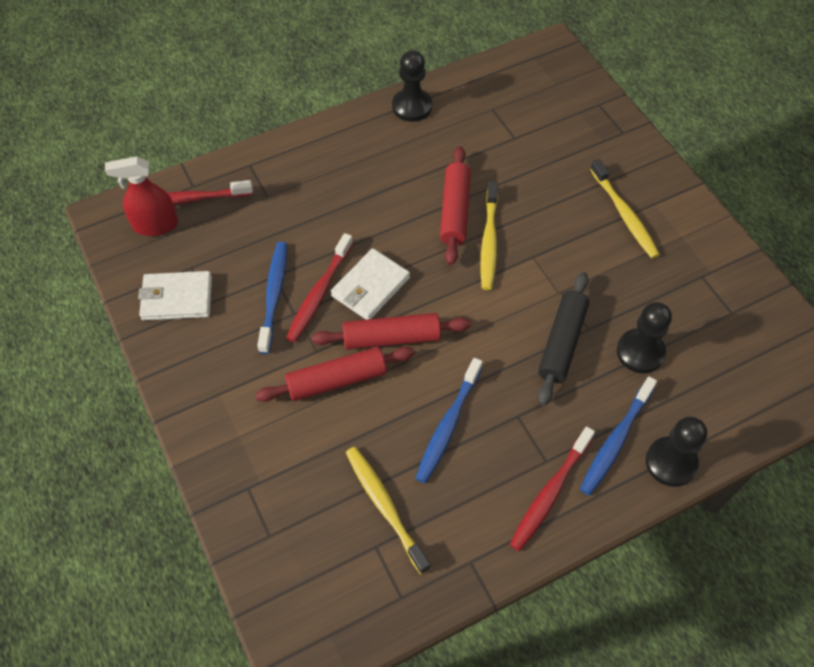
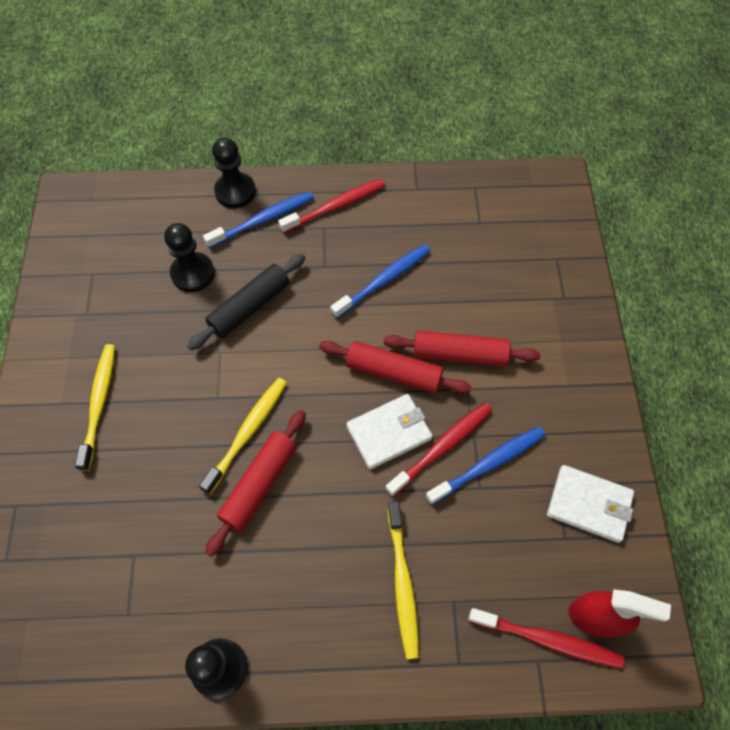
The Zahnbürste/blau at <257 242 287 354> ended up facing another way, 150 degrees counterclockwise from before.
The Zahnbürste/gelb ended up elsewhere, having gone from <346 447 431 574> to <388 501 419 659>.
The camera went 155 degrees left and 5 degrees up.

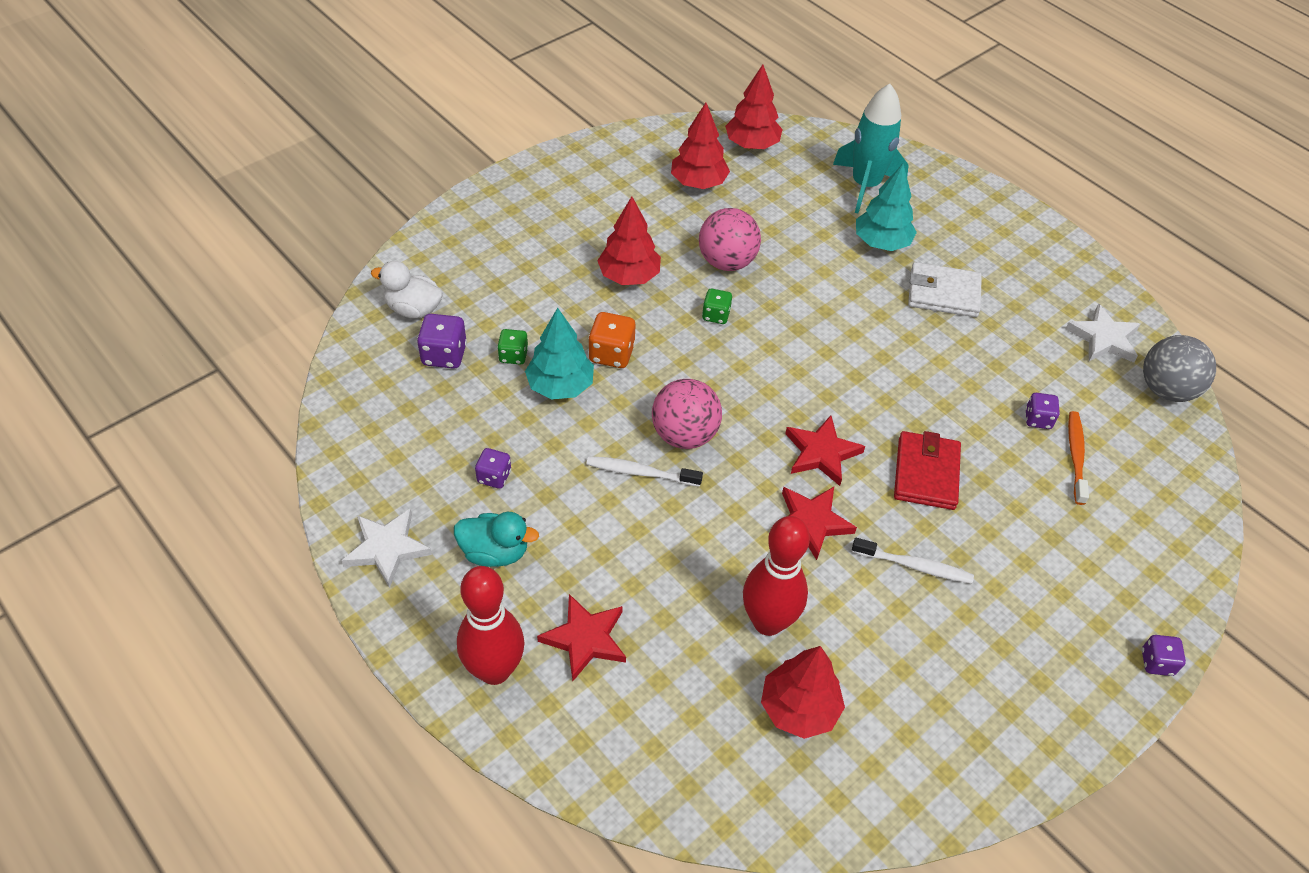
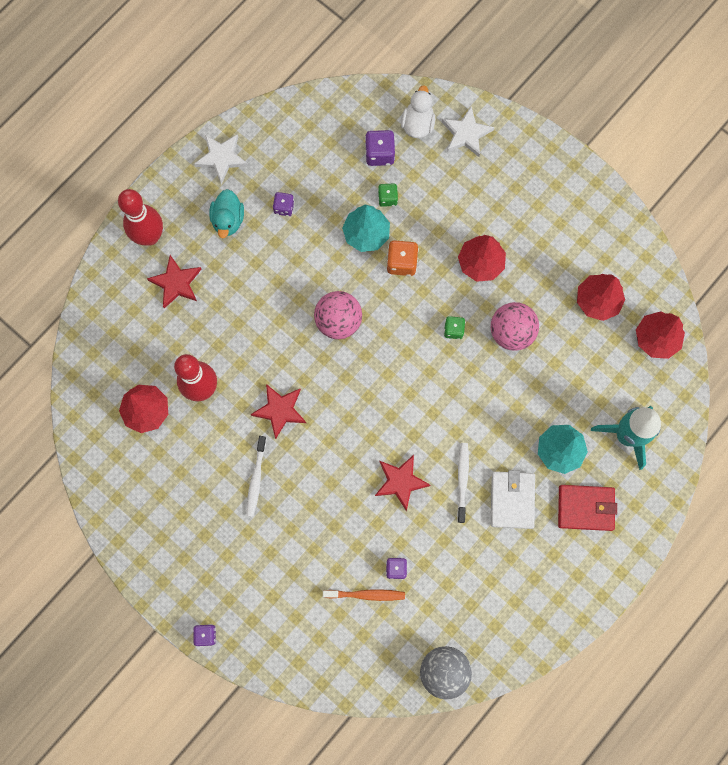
The Stern/weiß ended up elsewhere, having gone from <1065 303 1140 363> to <442 107 494 157>.
The Stern/rot ended up elsewhere, having gone from <785 415 865 486> to <375 455 431 511>.
The Geldbörse/rot ended up elsewhere, having gone from <894 431 961 510> to <558 485 617 531>.
The Zahnbürste/weiß ended up elsewhere, having gone from <586 456 703 487> to <457 443 469 523>.
The camera went 85 degrees right and 25 degrees up.

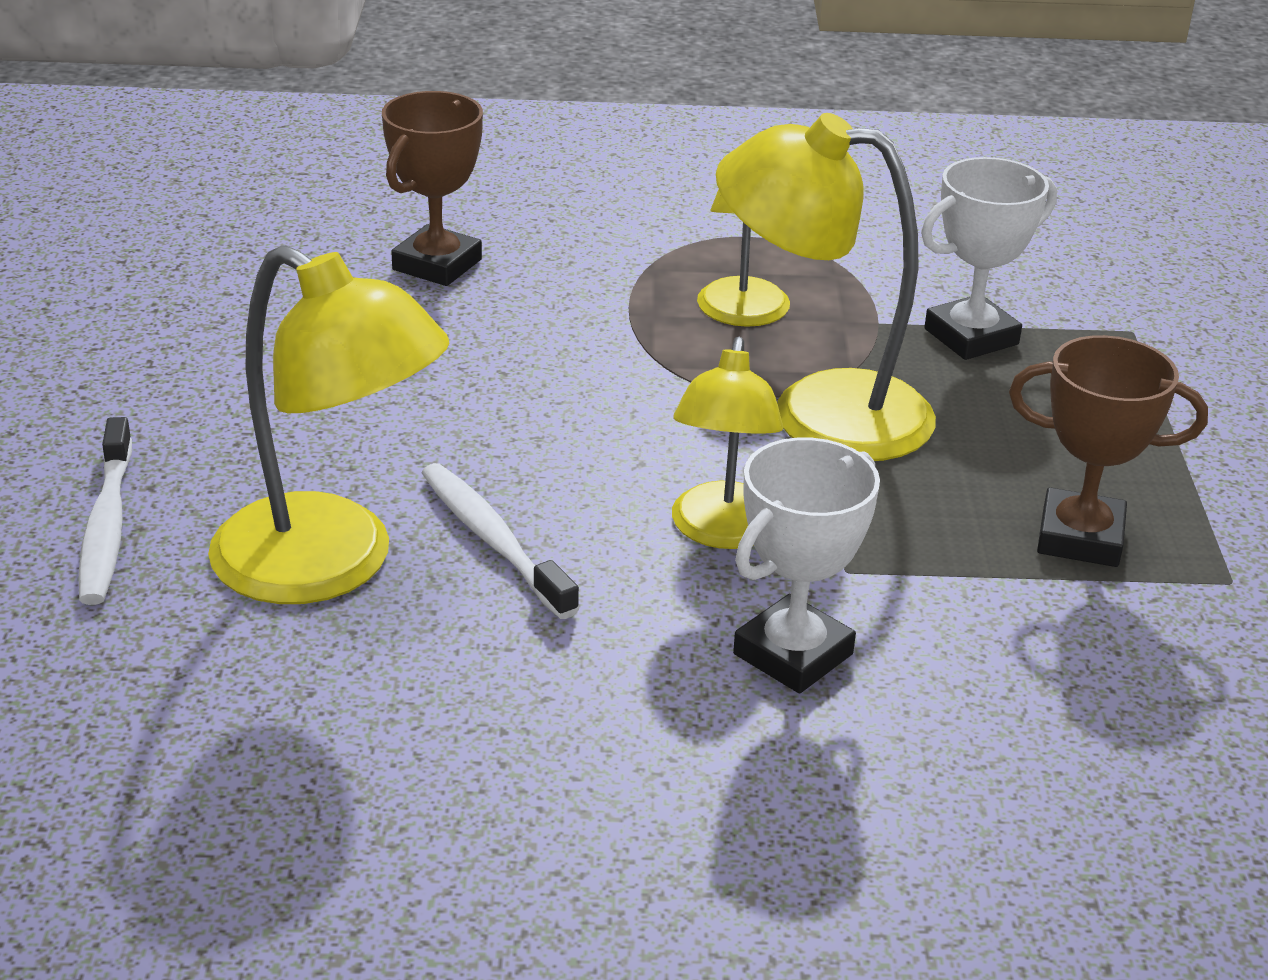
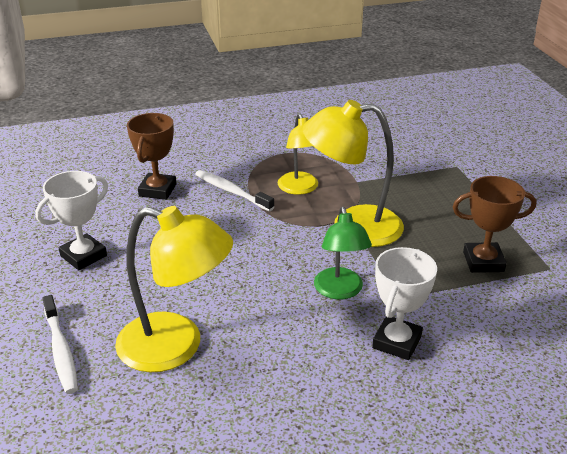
The Pokal/weiß ended up elsewhere, having gone from <921 157 1057 360> to <35 171 108 270>.
What was the Lampe/gelb at <672 337 783 549> turned into the Lampe/grün at <314 207 372 299>.
The Zahnbürste/weiß ended up elsewhere, having gone from <422 463 579 619> to <195 170 274 211>.
The camera went 15 degrees left and 0 degrees up.

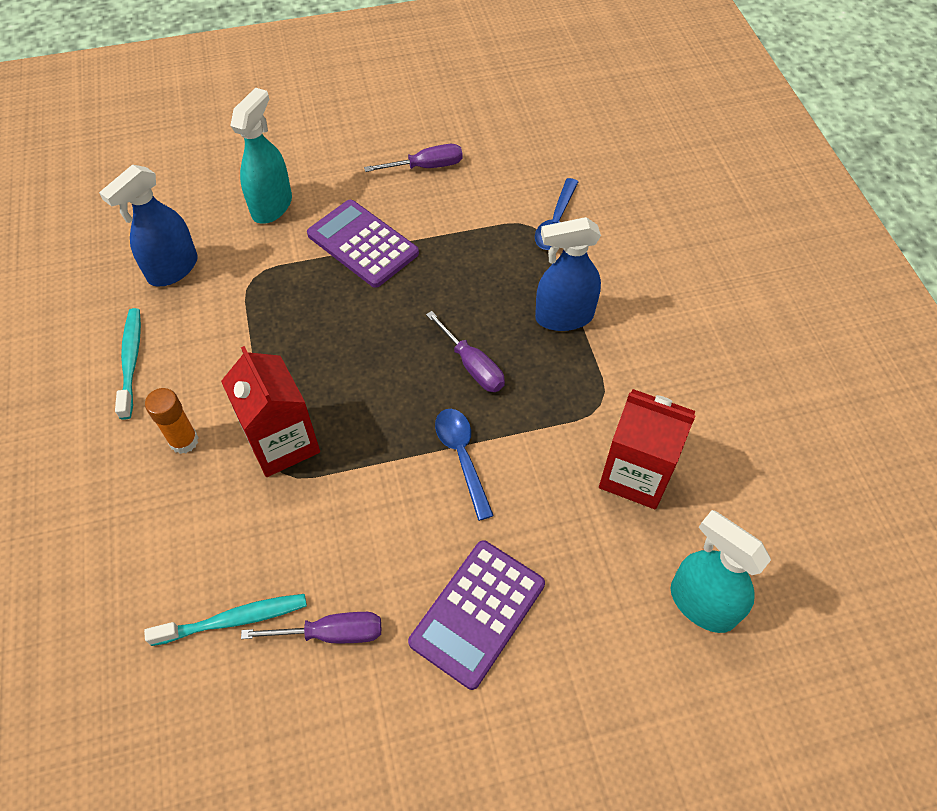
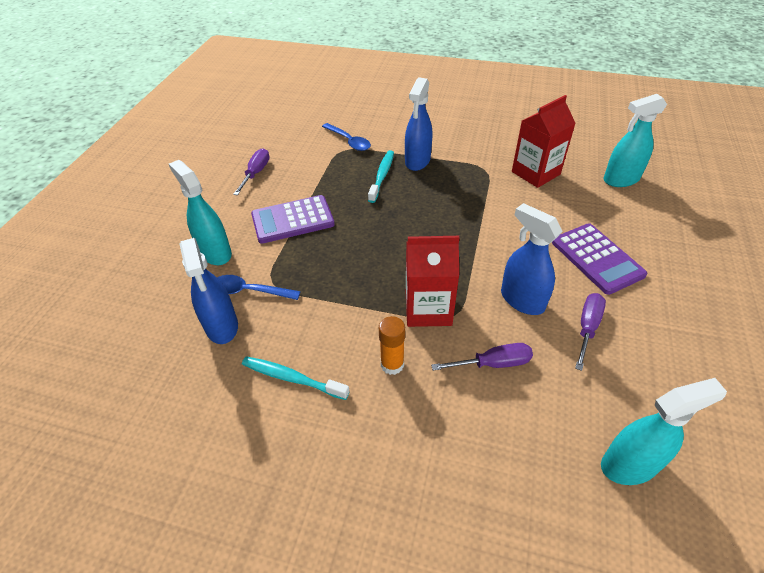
The Schraubenzieher/lila ended up elsewhere, having gone from <426 311 505 392> to <431 343 533 371>.
The Löffel/blau ended up elsewhere, having gone from <435 409 494 521> to <217 275 301 300>.
The Zahnbürste/türkis ended up elsewhere, having gone from <144 594 307 646> to <368 150 394 203>.
The second view gained the Sprühflasche/blau at <501 203 563 315>.
The second view gained the Sprühflasche/türkis at <601 378 727 485>.
The camera went 60 degrees left and 10 degrees down.

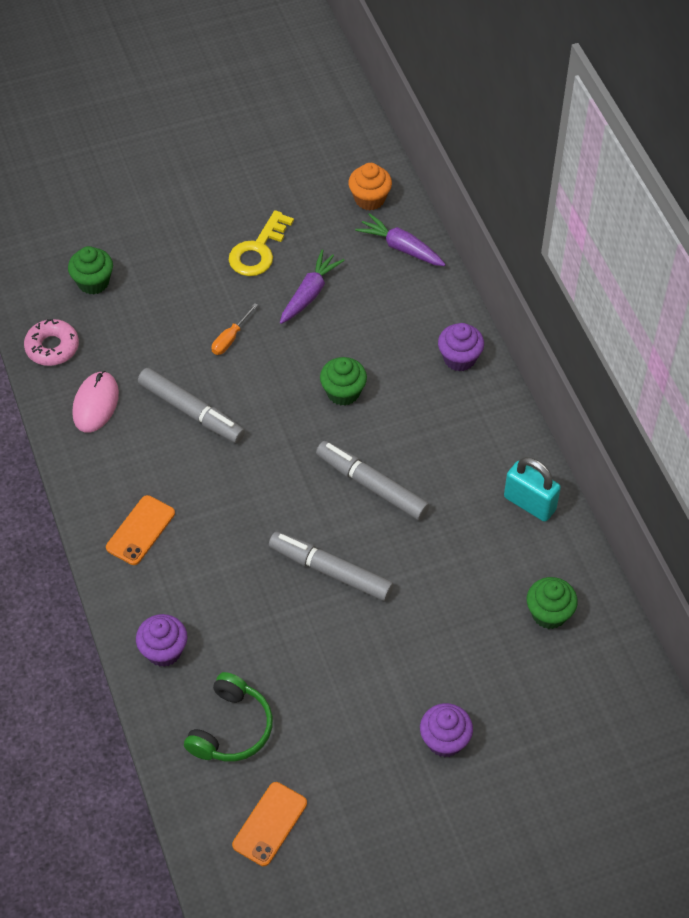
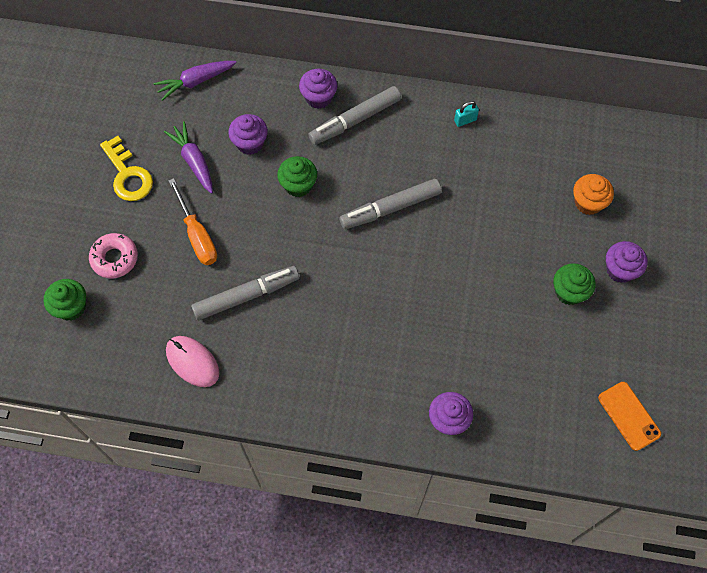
The Muffin/orange ended up elsewhere, having gone from <348 163 392 210> to <573 174 614 215>.
The size of the Schraubenzieher/orange at <212 303 258 355> changed by a factor of 1.62.
The Donut/rosa ended up elsewhere, having gone from <24 319 79 366> to <89 233 138 278>.
The size of the Vorhängeschloss/türkis at <504 457 561 522> changed by a factor of 0.54.
The second view lost the Handy/orange at <106 495 175 565>.
The Filzstift/grau ended up elsewhere, having gone from <269 532 394 601> to <308 86 401 145>.
The Muffin/grün ended up elsewhere, having gone from <527 577 578 629> to <553 263 595 305>.
The second view lost the Kopfhörer/grün at <184 672 273 762>.
The second view gained the Muffin/lila at <228 114 268 155>.
The camera went 60 degrees left and 10 degrees up.

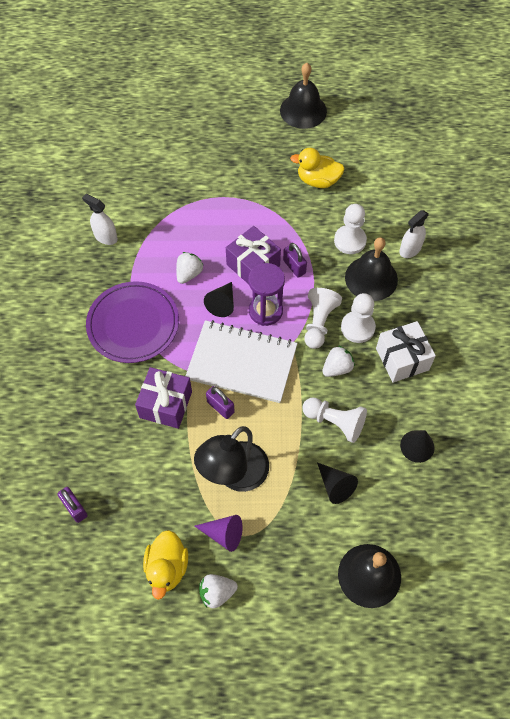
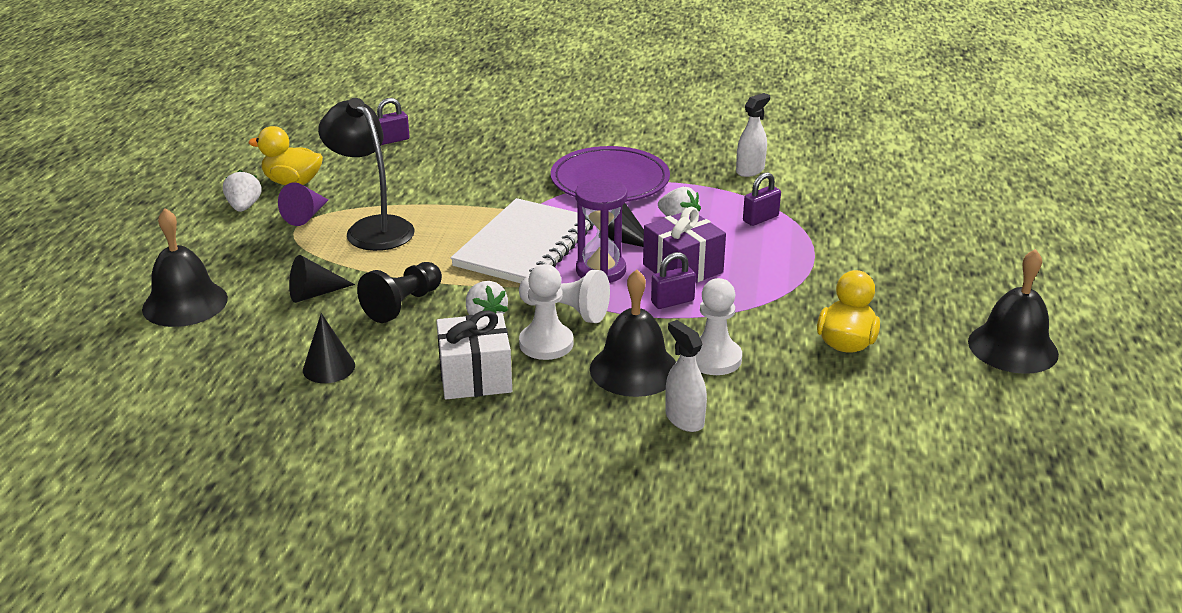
The second view lost the Geschenk/lila at <135 367 192 429>.
The Vorhängeschloss/lila ended up elsewhere, having gone from <206 386 235 419> to <743 172 781 226>.
What was the Bauer/weiß at <302 398 367 443> turned into the Bauer/schwarz at <357 262 442 323>.
The camera went 100 degrees right and 30 degrees down.

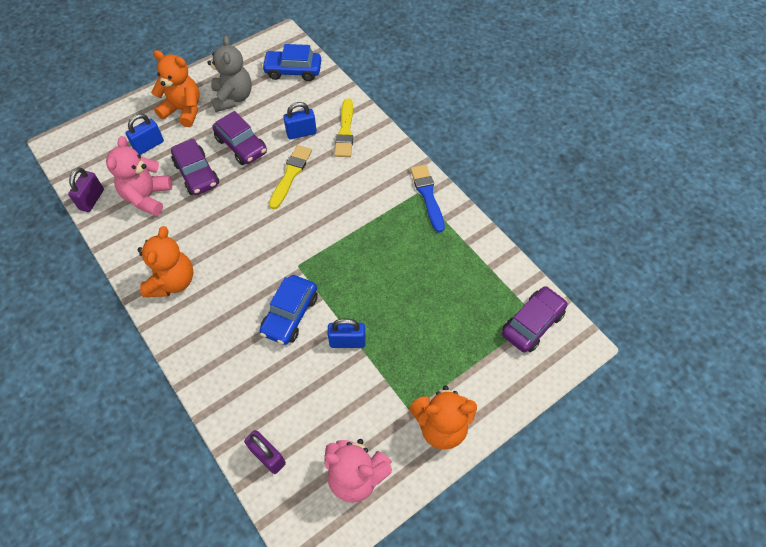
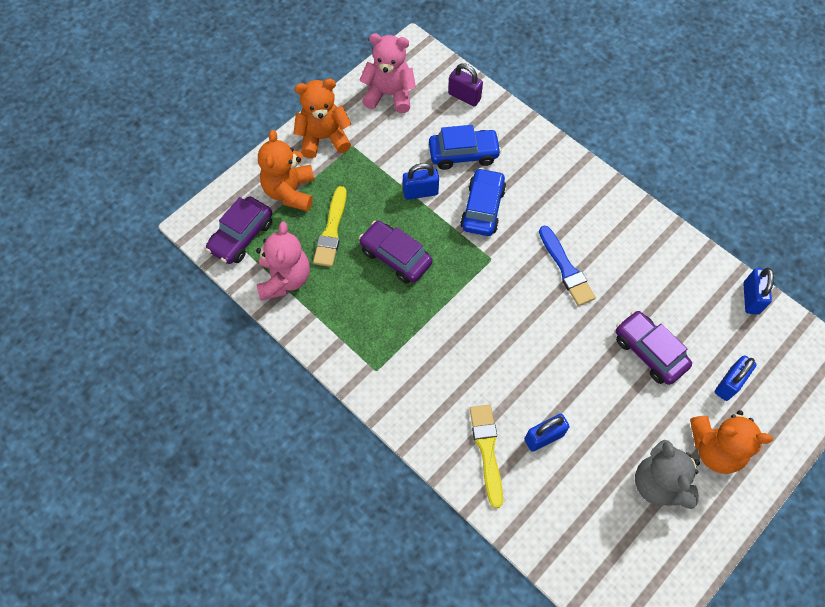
The Auto/blau ended up elsewhere, having gone from <262 44 321 81> to <429 125 501 170>.
The Auto/lila ended up elsewhere, having gone from <212 111 267 165> to <359 221 432 284>.
The Teddybär/rosa ended up elsewhere, having gone from <106 136 172 216> to <256 221 310 300>.
The Pinsel/gelb ended up elsewhere, having gone from <269 145 312 209> to <313 186 347 267>.
The Pinsel/blau ended up elsewhere, having gone from <410 164 445 232> to <539 226 596 306>.
What was the Vorhängeschloss/lila at <68 167 104 212> turned into the Vorhängeschloss/blau at <744 268 774 315>.
The Teddybär/orange ended up elsewhere, having gone from <138 226 193 297> to <258 130 314 211>.
The camera went 170 degrees right and 5 degrees up.

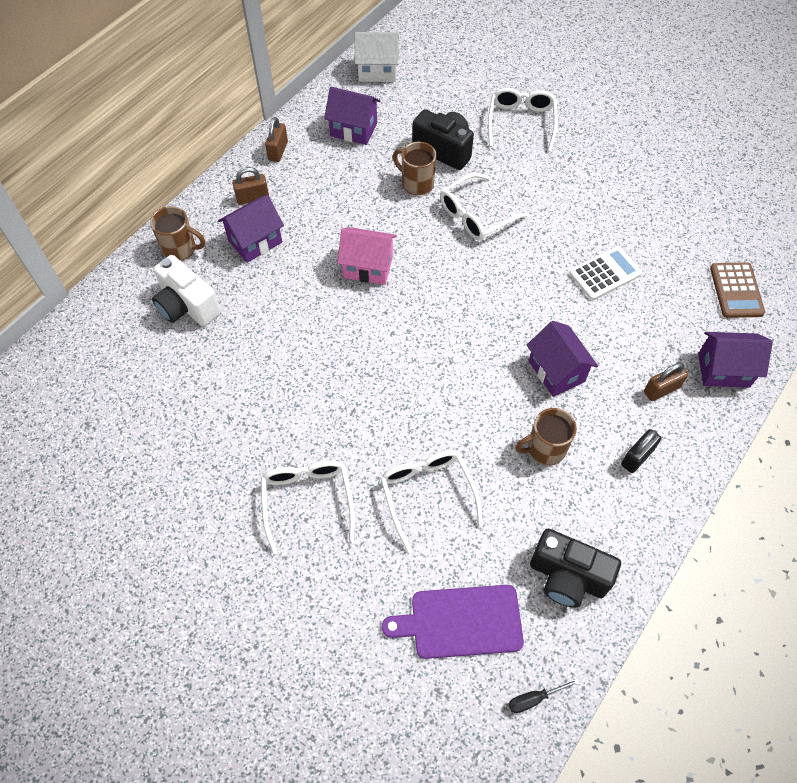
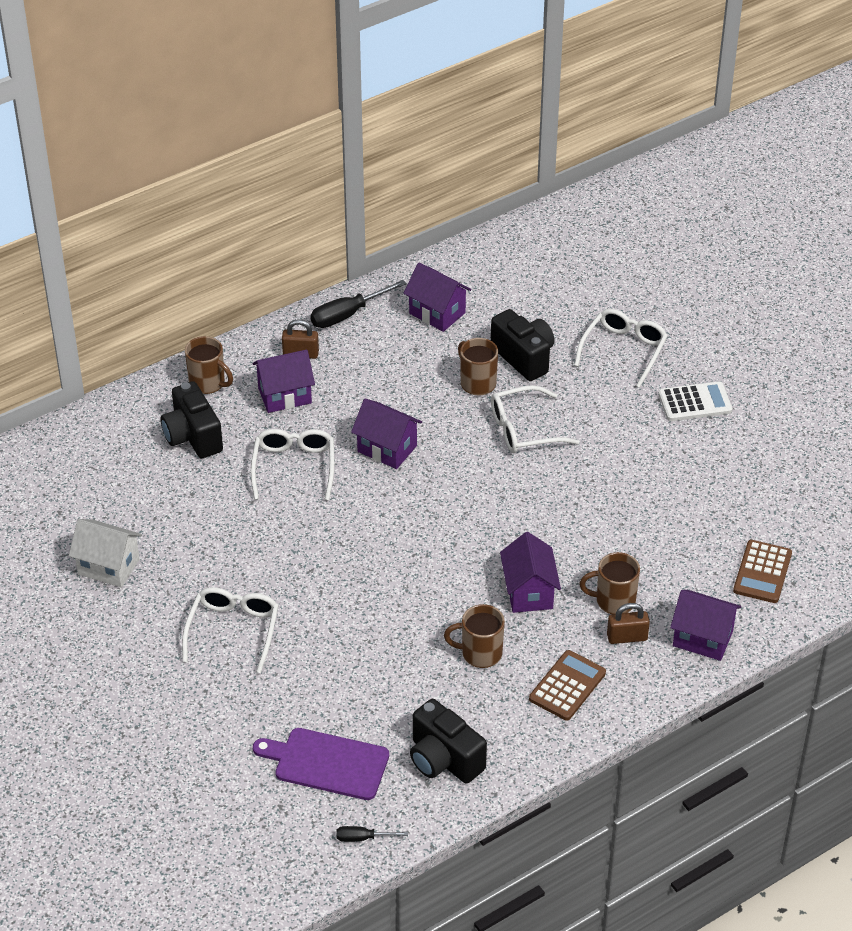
The Haus/weiß ended up elsewhere, having gone from <355 32 399 82> to <69 519 142 588>.
Where the Vorhängeschloss/braun stood at <265 117 288 162>, the Schraubenzieher/schwarz came to stand at <310 280 407 328>.
What was the Haus/rosa at <337 227 396 285> turned into the Haus/lila at <351 399 422 469>.
The Taschenrechner/weiß ended up elsewhere, having gone from <569 246 642 300> to <658 381 732 421>.
What was the Kamera/weiß at <152 255 221 326> turned into the Kamera/schwarz at <161 381 223 458>.
Where the Vorhängeschloss/schwarz stood at <621 429 661 473>, the Taschenrechner/braun came to stand at <529 650 606 720>.
The Brille/weiß ended up elsewhere, having gone from <380 450 483 551> to <251 429 334 500>.
The second view gained the Tasse/braun at <580 552 640 614>.
The camera went 20 degrees right and 15 degrees down.

